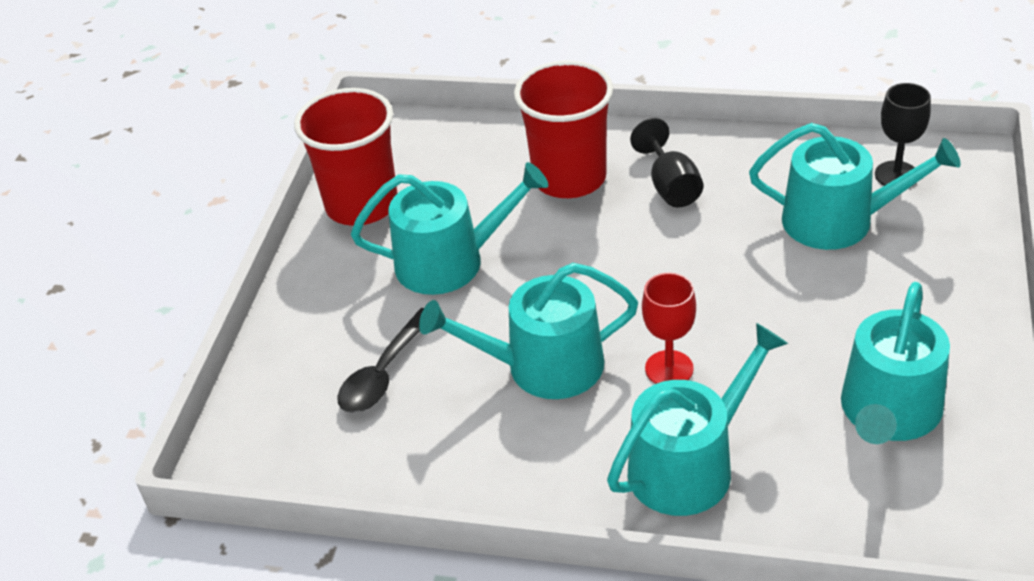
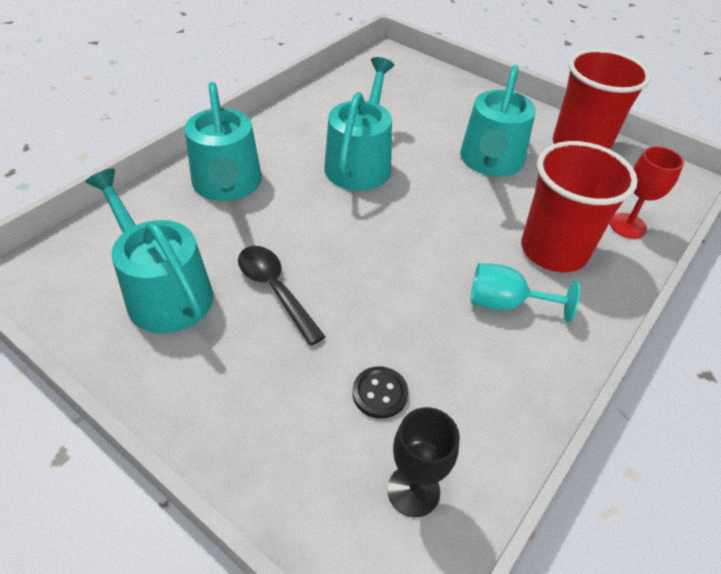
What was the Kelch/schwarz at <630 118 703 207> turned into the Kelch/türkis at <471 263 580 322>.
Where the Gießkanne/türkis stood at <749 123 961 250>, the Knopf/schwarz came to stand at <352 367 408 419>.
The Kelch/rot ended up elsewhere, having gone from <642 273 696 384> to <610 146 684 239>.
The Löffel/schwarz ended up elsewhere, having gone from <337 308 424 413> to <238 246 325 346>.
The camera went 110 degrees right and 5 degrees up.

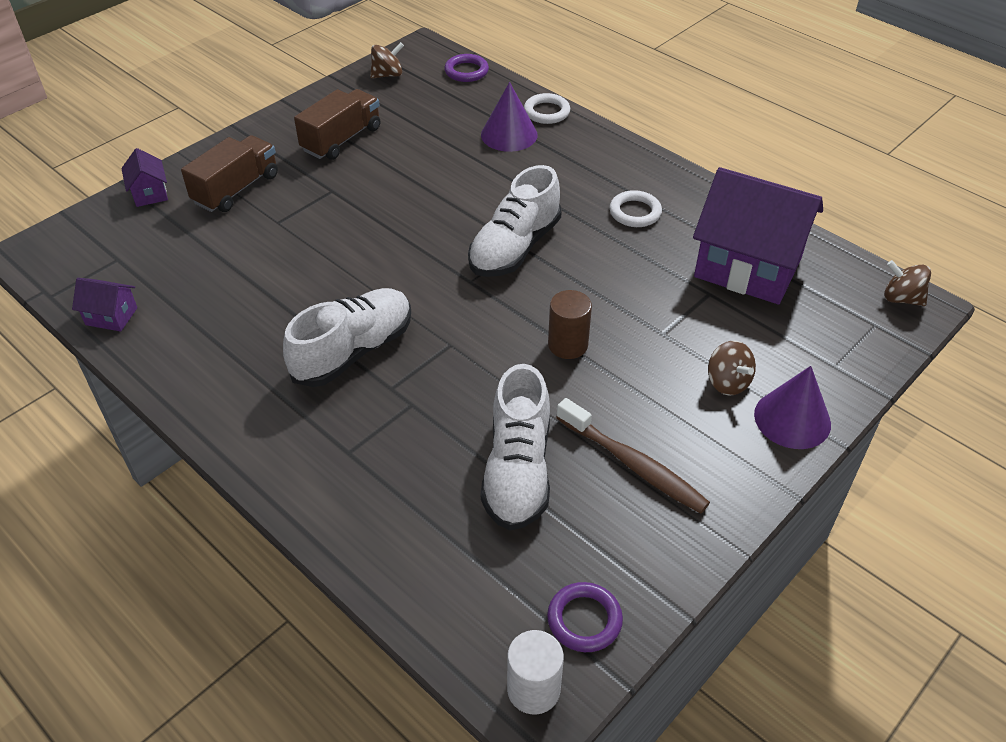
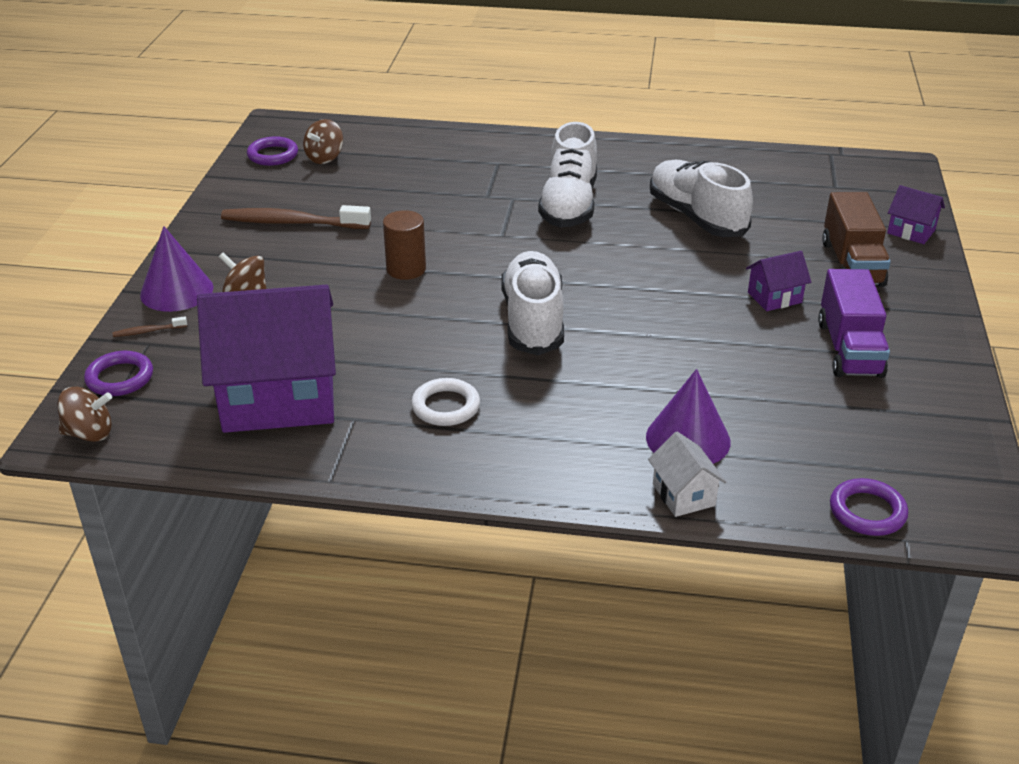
The Kreisel/braun ended up elsewhere, having gone from <370 42 404 79> to <303 119 343 164>.
What was the Lastwagen/braun at <294 89 380 160> turned into the Lastwagen/lila at <818 269 890 378>.
Where the Ring/weiß stood at <524 93 570 124>, the Haus/weiß came to stand at <648 432 726 517>.
The Haus/lila ended up elsewhere, having gone from <72 278 138 332> to <746 251 811 311>.
The Schuh/weiß ended up elsewhere, having gone from <481 364 550 531> to <650 160 753 237>.
The second view lost the Vollzylinder/weiß at <507 630 564 715>.
The second view gained the Zahnbürste/braun at <113 316 187 337>.
The second view gained the Ring/lila at <84 351 153 396>.
The camera went 145 degrees right and 10 degrees down.

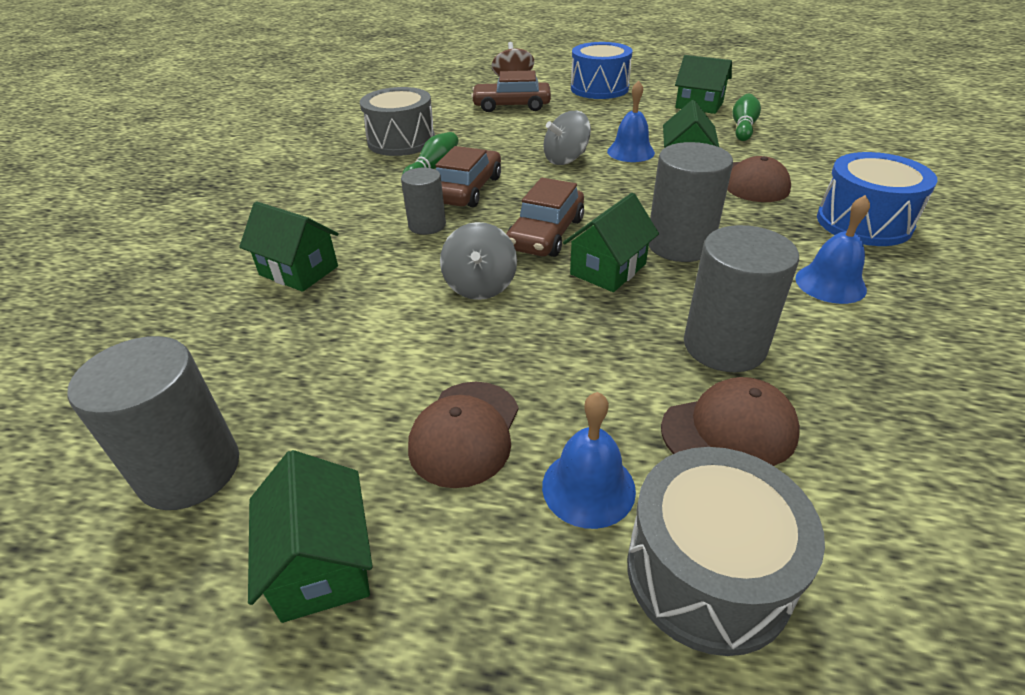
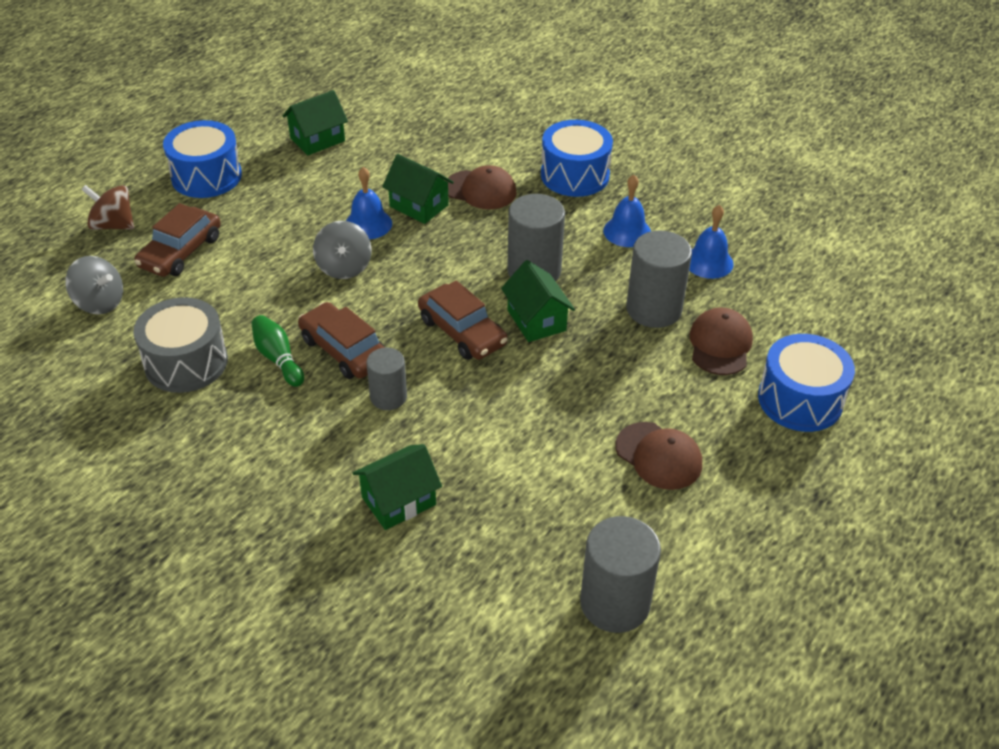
The second view lost the Bowlingkegel/grün at <733 93 761 141>.
The Kreisel/grau ended up elsewhere, having gone from <440 222 517 300> to <65 256 123 315>.
The Glocke/blau ended up elsewhere, having gone from <542 392 636 529> to <689 205 734 279>.
What was the Trommel/grau at <627 447 825 656> turned into the Trommel/blau at <758 334 855 432>.
The second view lost the Haus/grün at <248 450 373 623>.
The camera went 65 degrees left and 5 degrees up.

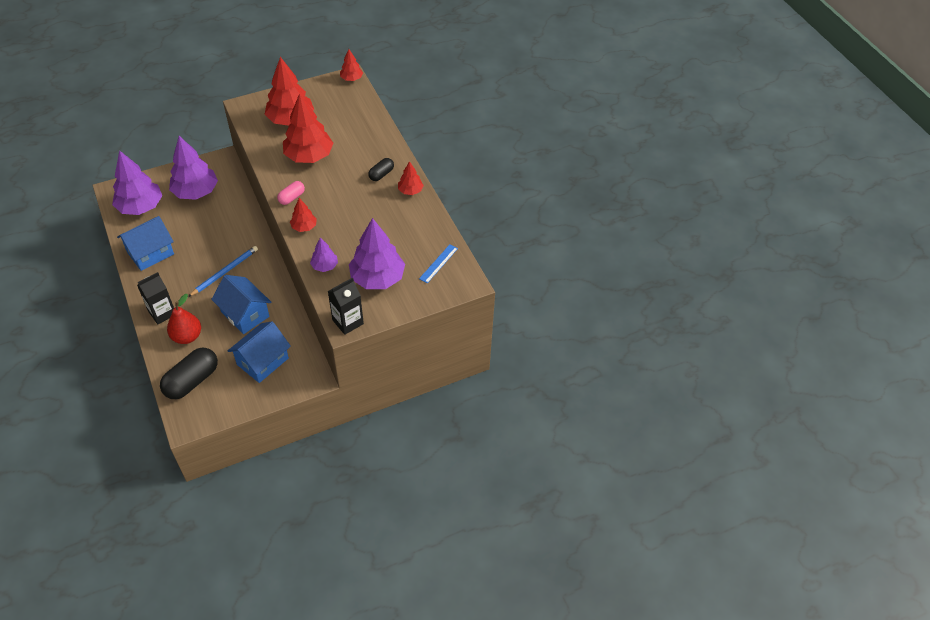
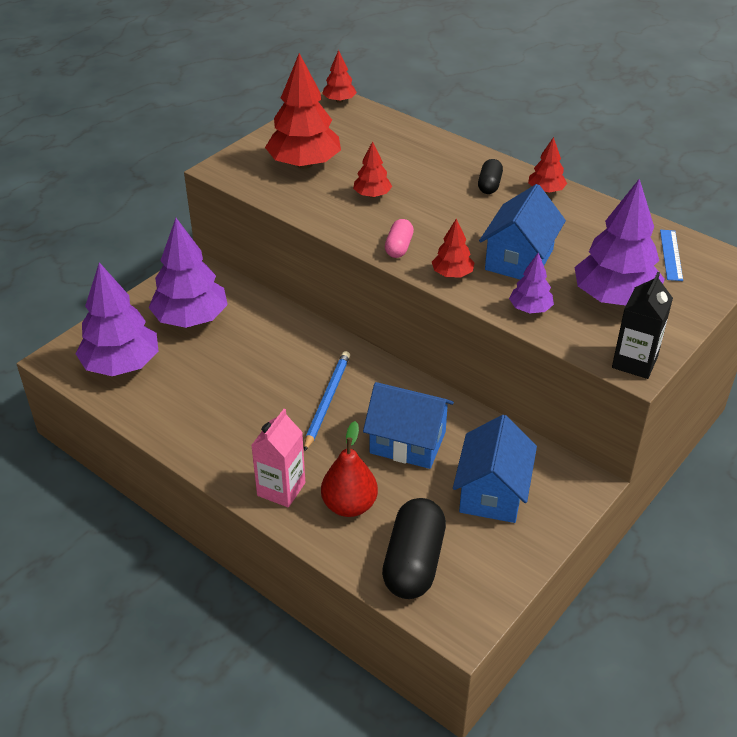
The size of the Baum/rot at <283 93 333 163> changed by a factor of 0.50.
The Haus/blau ended up elsewhere, having gone from <117 216 174 271> to <479 184 566 279>.
What was the Getränkekarton/schwarz at <137 272 174 324> turned into the Getränkekarton/rosa at <251 409 305 507>.
The camera went 25 degrees left and 10 degrees down.

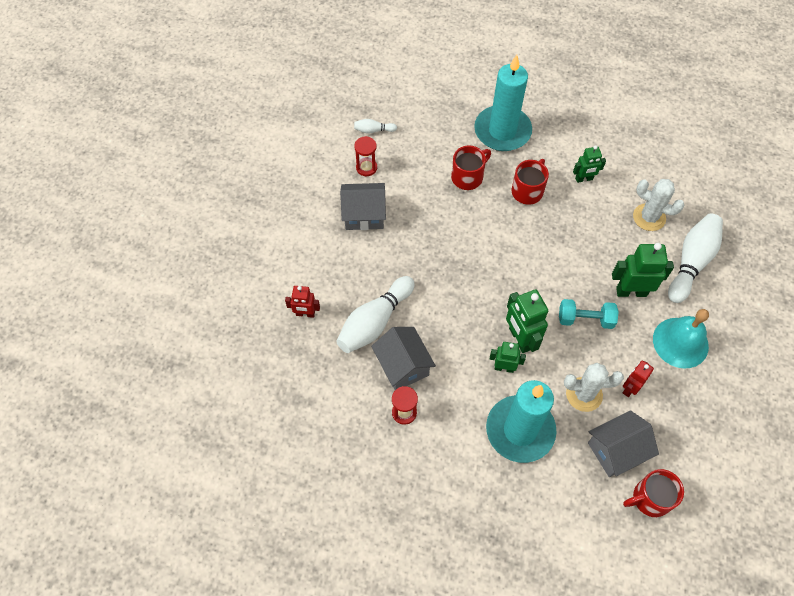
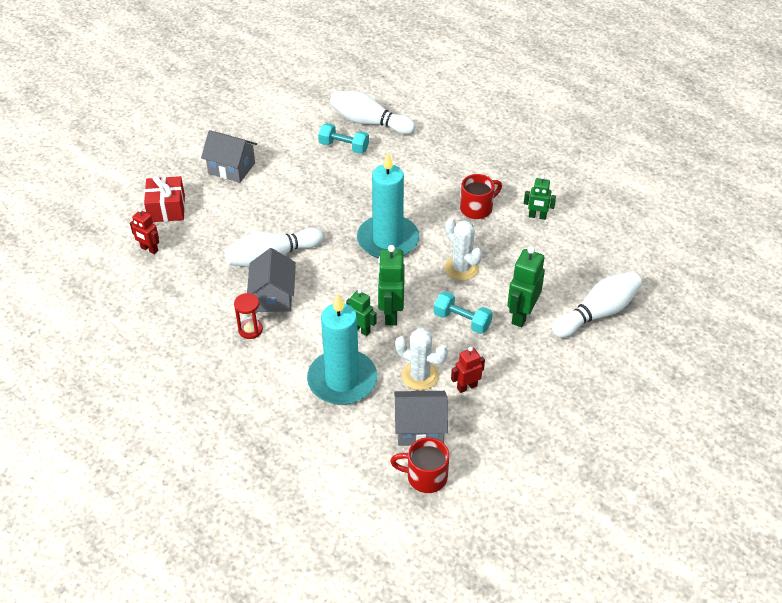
The Kerze/türkis ended up elsewhere, having gone from <474 55 532 151> to <357 152 419 258>.
The size of the Bowlingkegel/weiß at <354 119 397 134> changed by a factor of 2.16.
Where the Sanduhr/rot stood at <354 136 377 176>, the Hantel/türkis came to stand at <318 123 369 154>.
The second view lost the Tasse/rot at <451 145 491 190>.
The Kaktus/weiß ended up elsewhere, having gone from <633 179 684 231> to <444 218 482 281>.
The Haus/grau ended up elsewhere, having gone from <340 183 386 230> to <201 130 257 183>.
The Roboter/grün at <612 243 674 297> ended up facing another way, 90 degrees counterclockwise from before.
The Roboter/rot ended up elsewhere, having gone from <285 286 320 318> to <130 208 159 254>.
The second view lost the Glocke/türkis at <653 309 709 368>.
The second view gained the Geschenk/rot at <144 176 185 222>.
The camera went 25 degrees right and 15 degrees down.

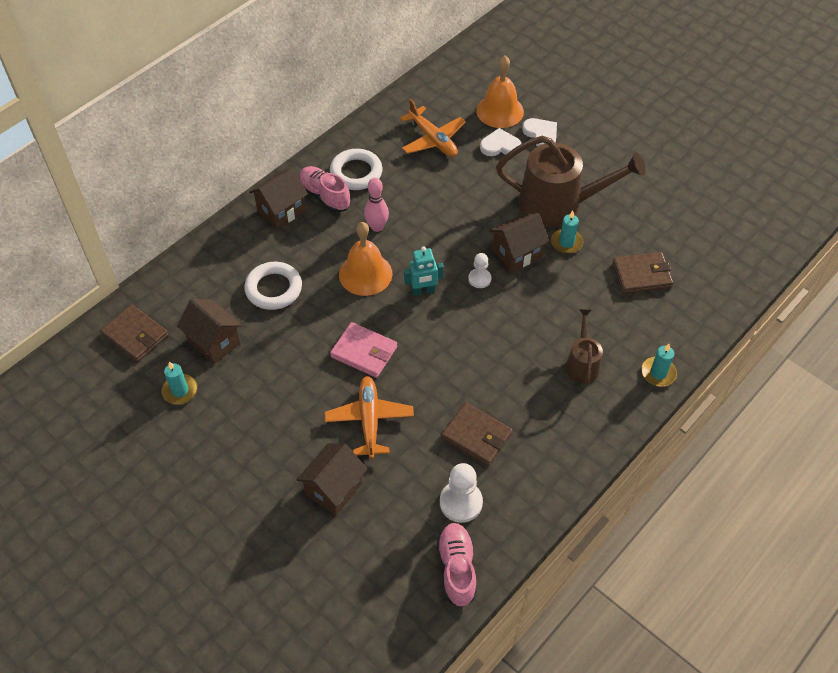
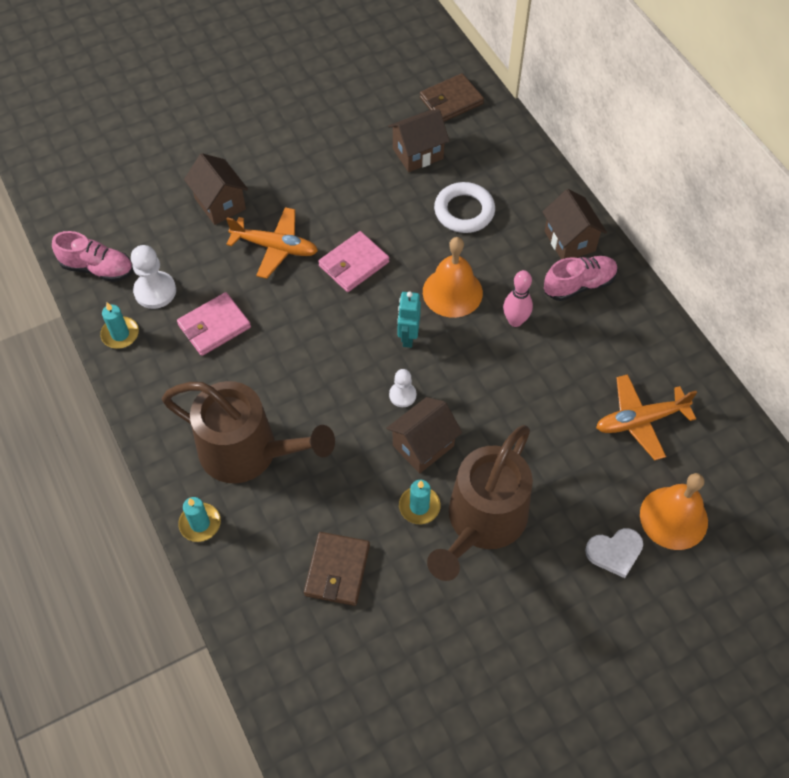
The second view lost the Herz/weiß at <480 128 521 156>.
The second view lost the Ring/weiß at <330 149 382 190>.
The Haus/braun at <489 213 549 273> ended up facing another way, 60 degrees clockwise from before.
The size of the Gießkanne/braun at <565 309 603 385> changed by a factor of 1.96.
The Kerze/türkis ended up elsewhere, having gone from <161 361 198 404> to <100 302 139 349>.
What was the Geldbörse/braun at <441 403 513 466> turned into the Geldbörse/rosa at <177 292 251 356>.
The camera went 110 degrees right and 5 degrees up.

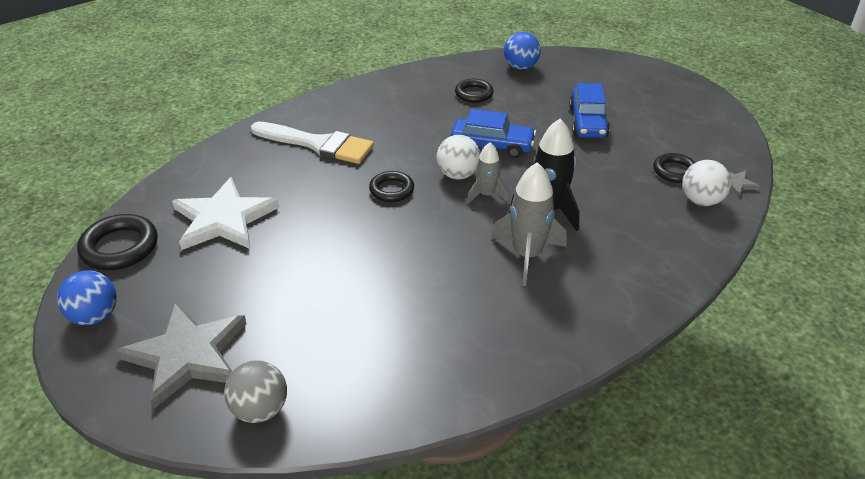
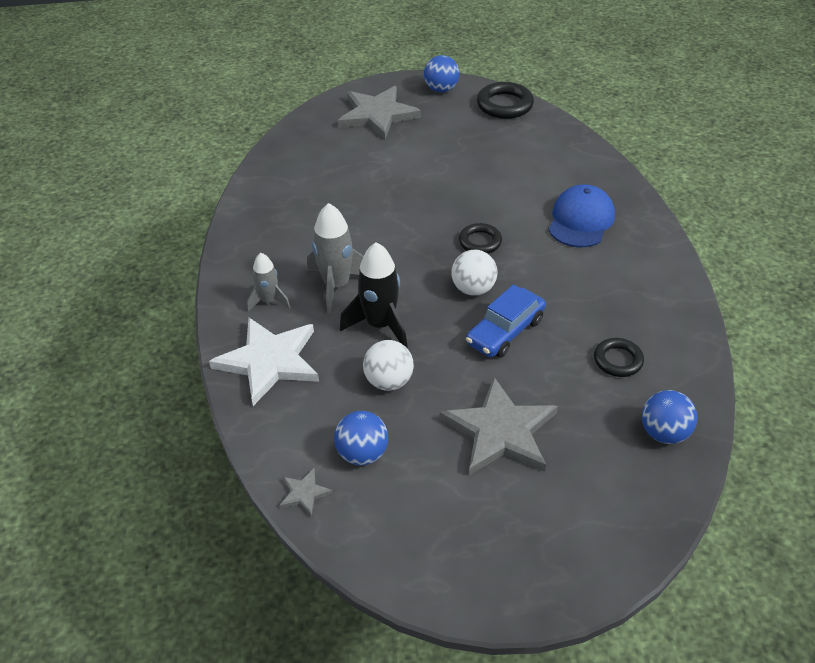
Where the Auto/blau stood at <569 83 610 138>, the Stern/grau came to stand at <440 377 558 475>.
Where the Pinsel/weiß stood at <251 121 374 164>, the Kappe/blau came to stand at <548 184 615 248>.
The Rakete/grau ended up elsewhere, having gone from <467 142 510 204> to <247 253 291 311>.
Where the Ring/schwarz stood at <654 153 696 183>, the Ball/blau came to stand at <334 411 389 466>.
The Ball/weiß ended up elsewhere, having gone from <682 160 731 206> to <363 340 414 391>.
The Stern/weiß ended up elsewhere, having gone from <172 177 280 250> to <209 317 319 406>.
The second view lost the Ball/grau at <224 360 287 423>.
The camera went 120 degrees right and 5 degrees up.

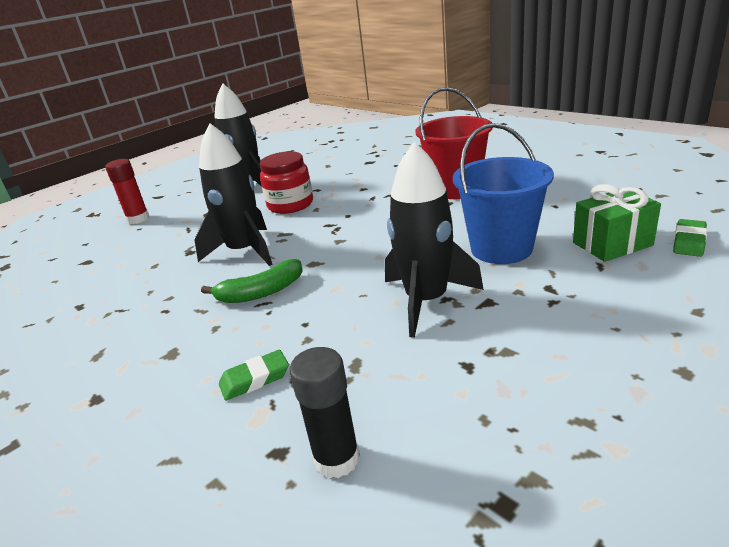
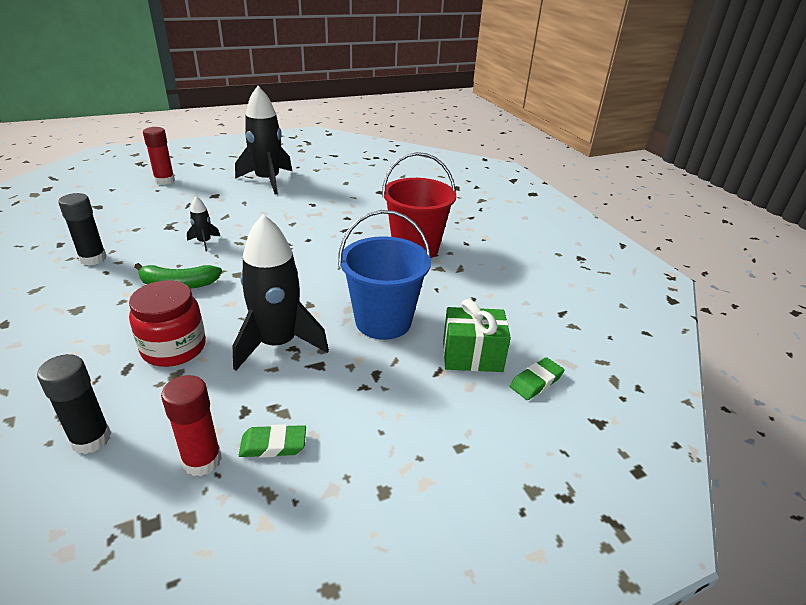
The size of the Rakete/schwarz at <194 123 273 266> changed by a factor of 0.45.
The Einmachglas/rot ended up elsewhere, having gone from <260 151 313 214> to <129 280 206 367>.
The Radiergummi/grün ended up elsewhere, having gone from <219 350 289 401> to <239 424 306 458>.
The second view gained the Klebestift/schwarz at <58 193 107 266>.
The second view gained the Klebestift/rot at <161 375 222 477>.
The camera went 15 degrees right and 5 degrees up.

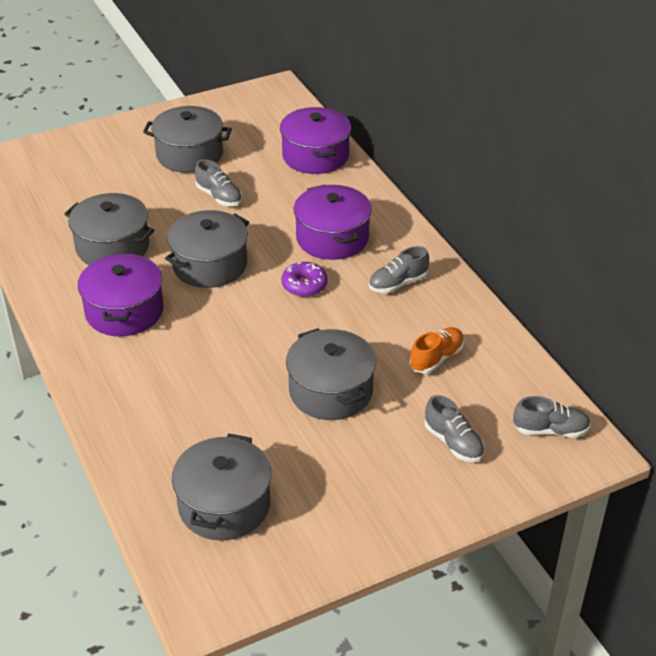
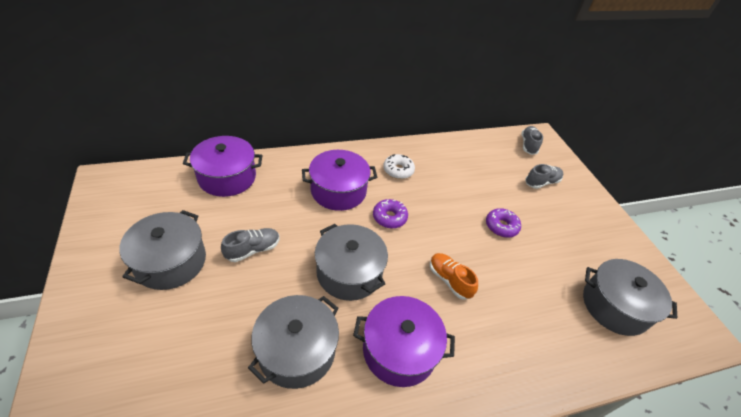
Where the Schuh/grau stood at <369 246 429 293>, the Donut/weiß came to stand at <383 154 415 179>.
The Schuh/orange ended up elsewhere, having gone from <410 327 464 374> to <430 253 478 300>.
Where the Kochtopf/grau stood at <286 328 376 420>, the Donut/lila came to stand at <486 208 521 238>.
The camera went 85 degrees left and 5 degrees up.

